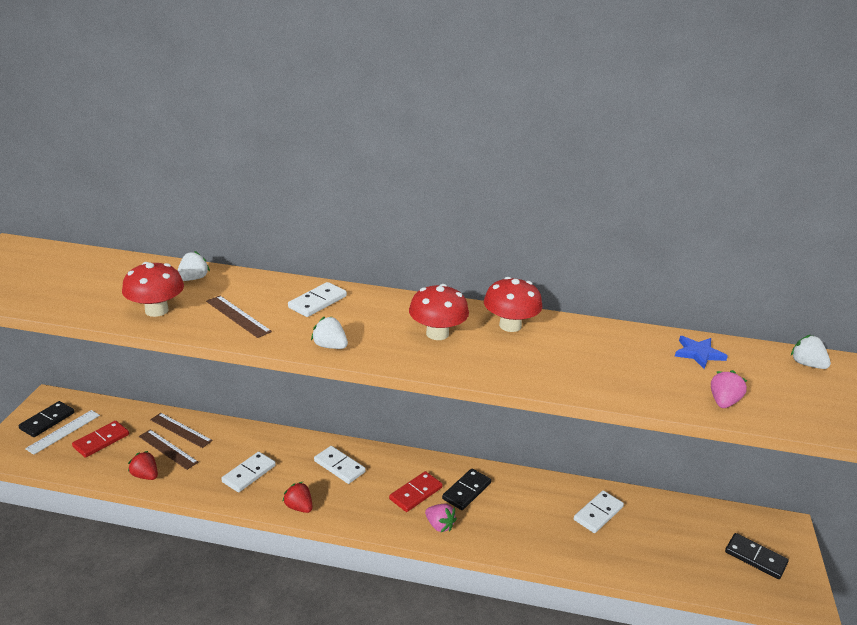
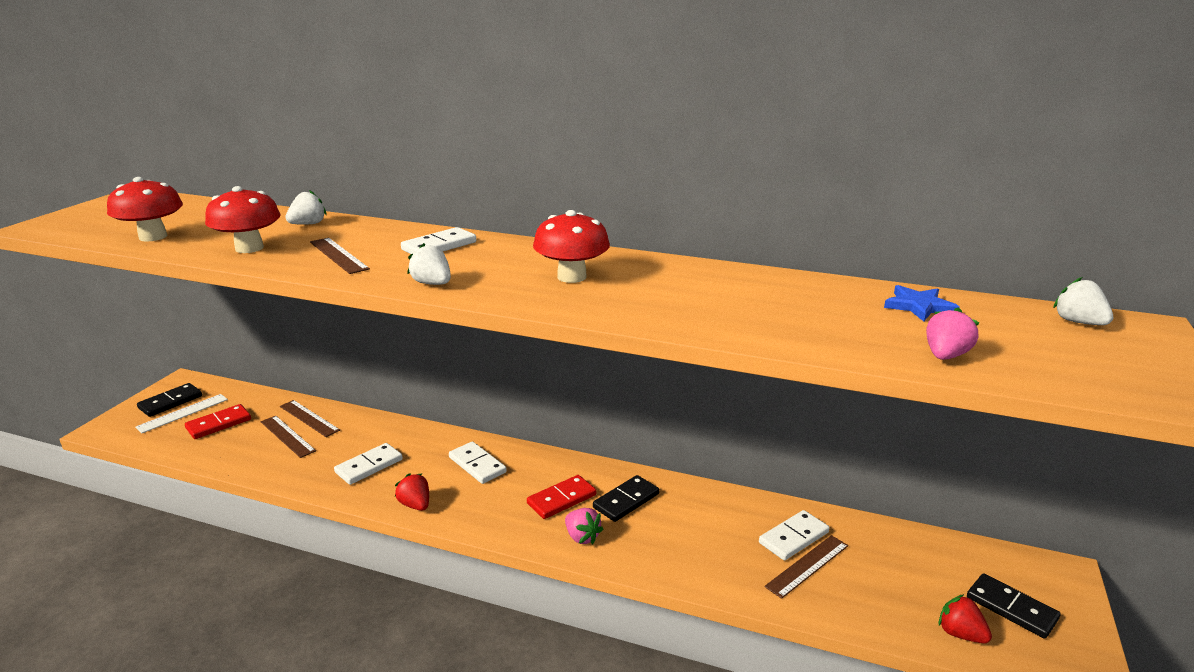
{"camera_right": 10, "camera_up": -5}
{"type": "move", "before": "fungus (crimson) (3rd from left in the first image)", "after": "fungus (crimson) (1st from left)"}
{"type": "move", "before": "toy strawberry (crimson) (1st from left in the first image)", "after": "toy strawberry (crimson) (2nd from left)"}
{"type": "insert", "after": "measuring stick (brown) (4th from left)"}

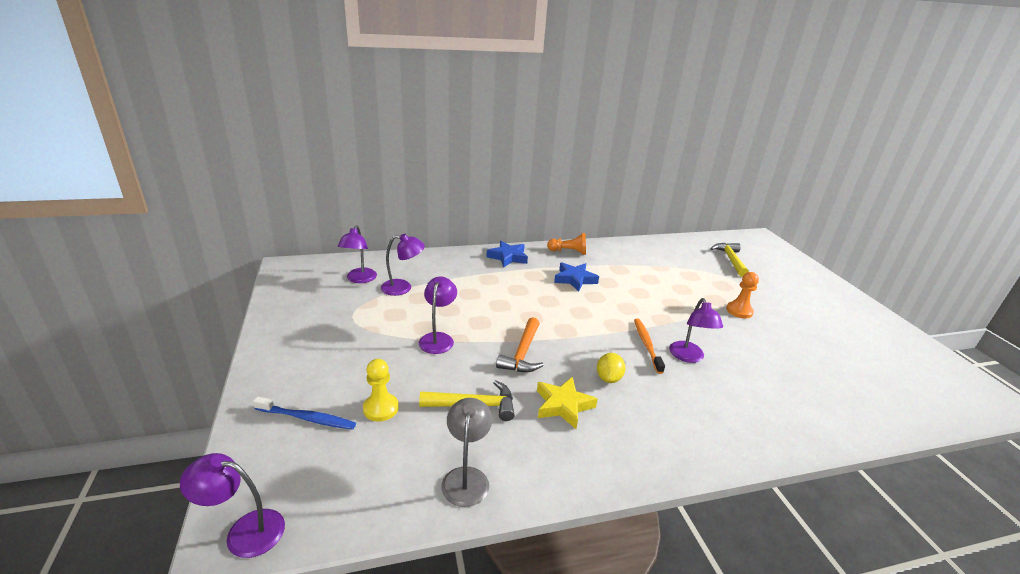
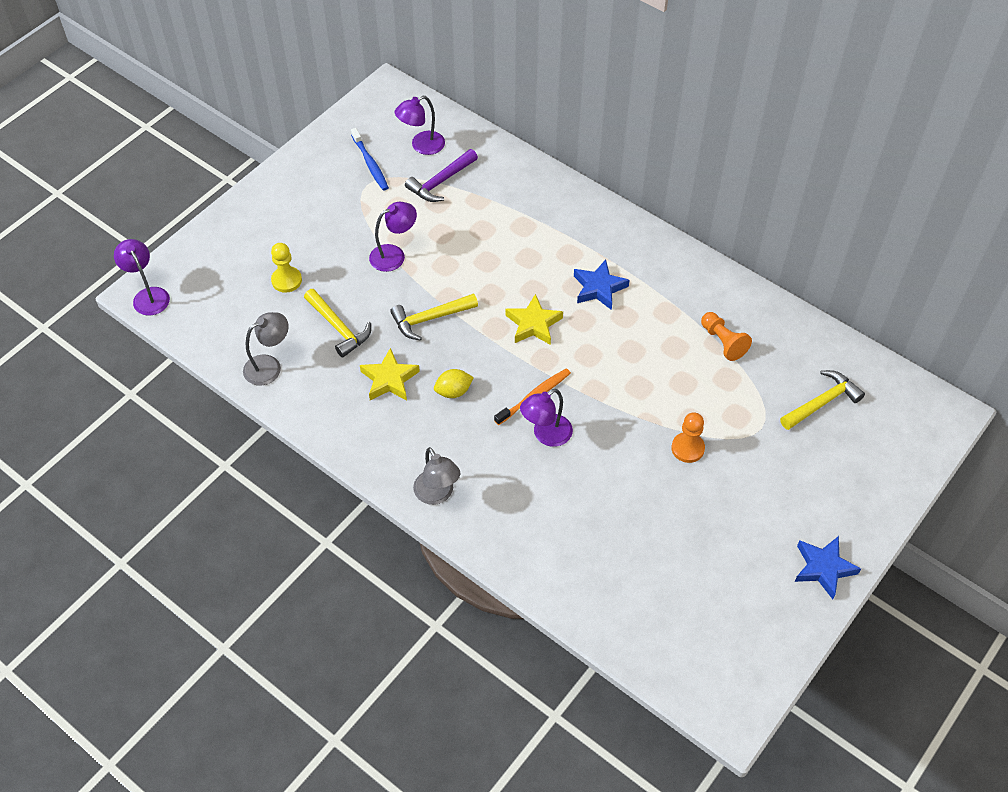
{"camera_right": 55, "camera_up": 25}
{"type": "move", "before": "pawn (orange-coloured) (1st from left in the first image)", "after": "pawn (orange-coloured) (2nd from left)"}
{"type": "replace", "before": "lamp (purple) (3rd from left)", "after": "carpenter's hammer (purple)"}
{"type": "move", "before": "five-pointed star (royal blue) (1st from left in the first image)", "after": "five-pointed star (royal blue) (2nd from left)"}
{"type": "recolor", "before": "carpenter's hammer (orange-coloured)", "after": "carpenter's hammer (golden) (2nd from left)"}
{"type": "move", "before": "dental brush (royal blue)"}
{"type": "insert", "after": "five-pointed star (golden) (2nd from left)"}
{"type": "insert", "after": "lamp (gray) (2nd from left)"}

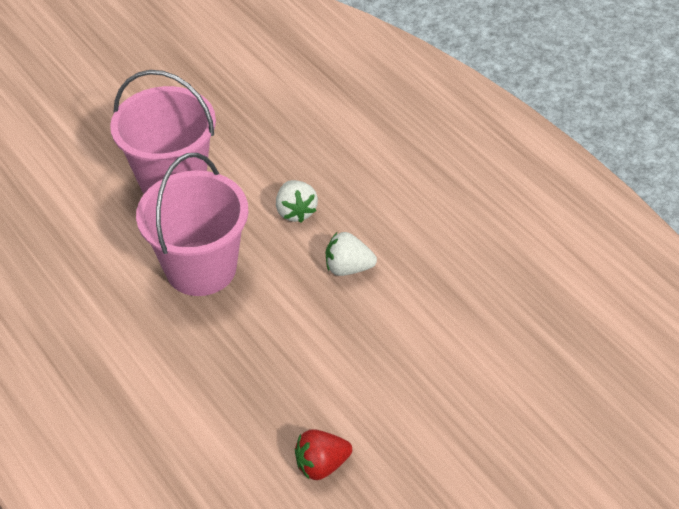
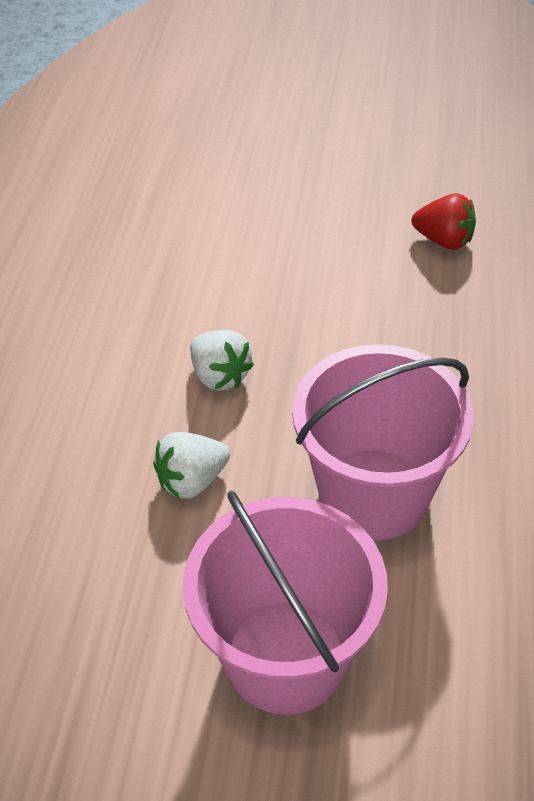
{"camera_right": -135, "camera_up": 0}
{"type": "rotate", "before": "toy strawberry (white) (1st from left)", "turn": -150}

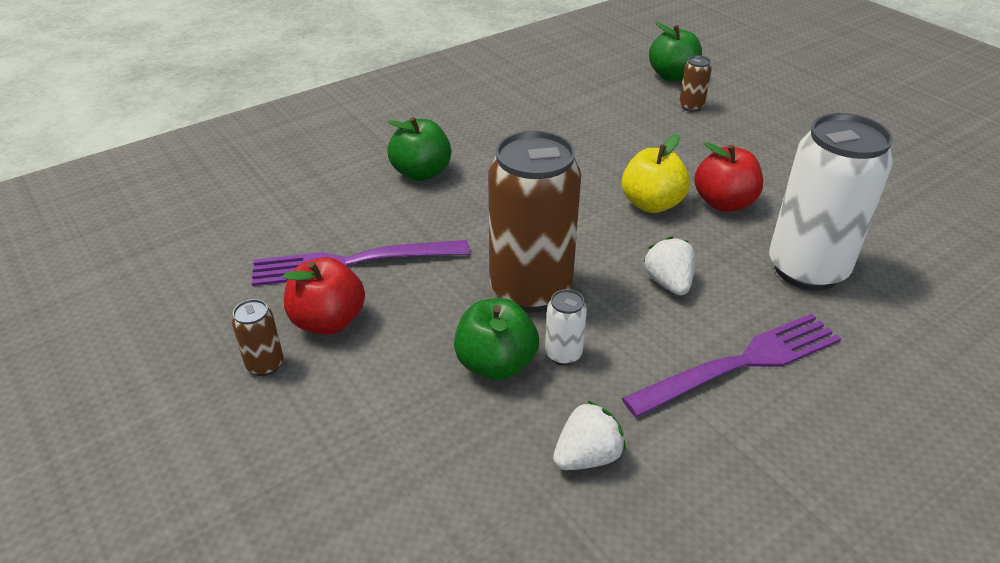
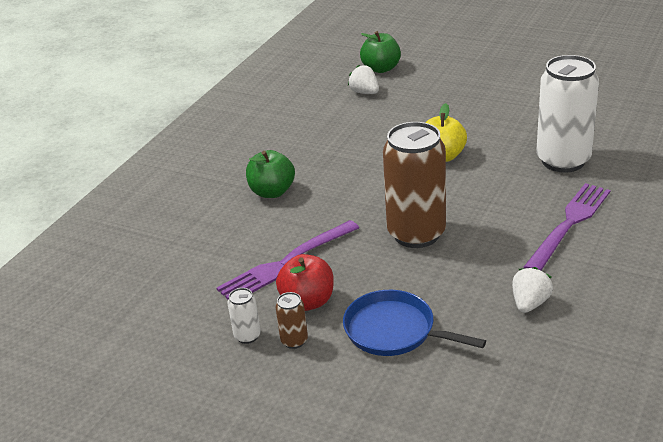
{"camera_right": -25, "camera_up": -5}
{"type": "delete", "before": "soda can (brown) (3rd from left)"}
{"type": "delete", "before": "apple fruit (crimson) (2nd from left)"}
{"type": "move", "before": "toy strawberry (white) (2nd from left in the first image)", "after": "toy strawberry (white) (1st from left)"}
{"type": "move", "before": "soda can (white) (1st from left)"}
{"type": "delete", "before": "apple fruit (emerald) (2nd from left)"}
{"type": "insert", "after": "skillet (royal blue)"}

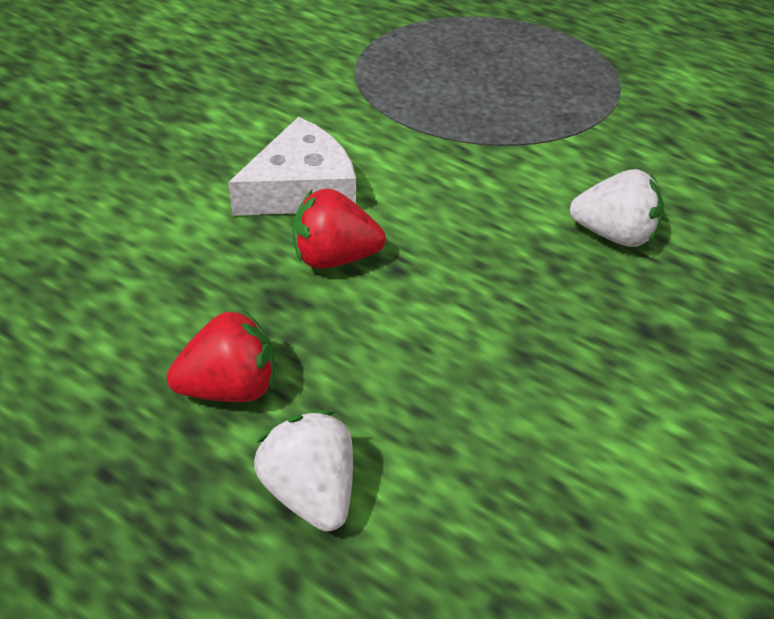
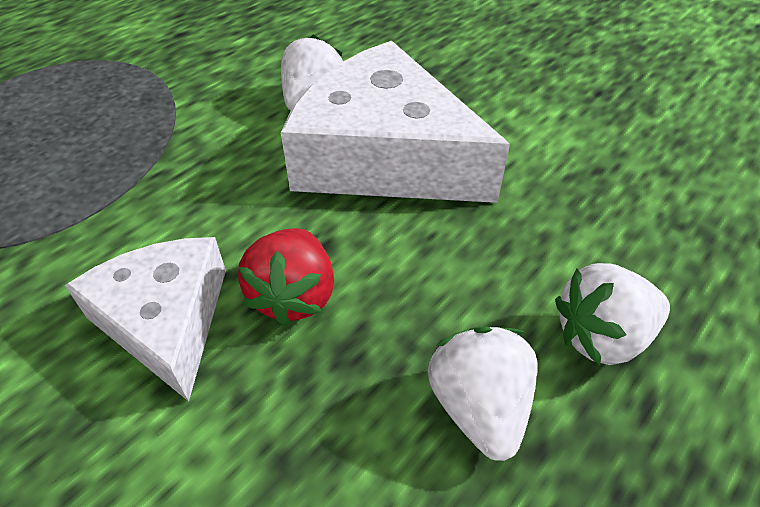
{"camera_right": -80, "camera_up": 0}
{"type": "recolor", "before": "toy strawberry (crimson) (1st from left)", "after": "toy strawberry (white) (2nd from left)"}
{"type": "insert", "after": "cheese (white) (2nd from left)"}

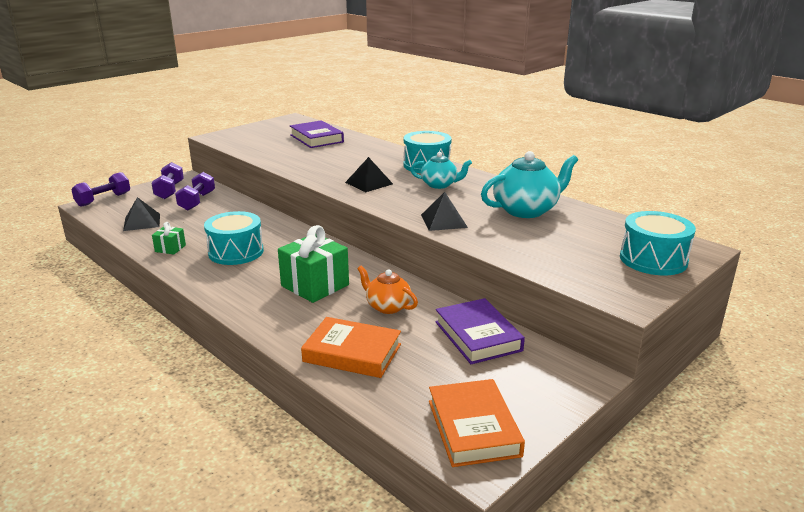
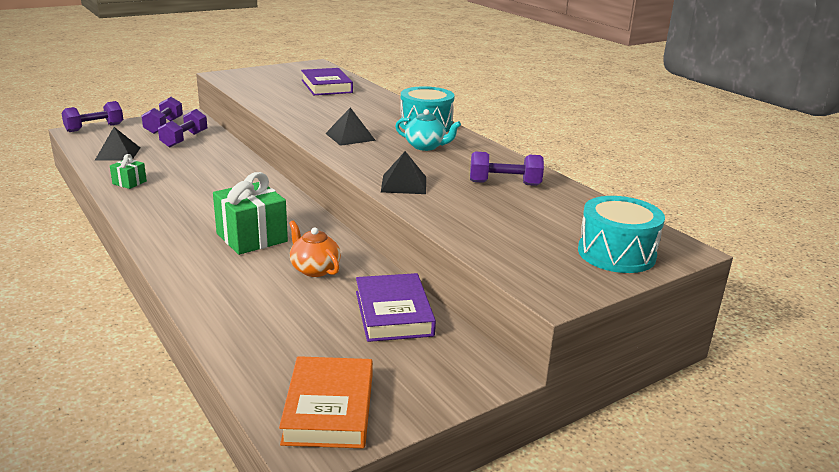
{"camera_right": 10, "camera_up": 0}
{"type": "replace", "before": "tea pot (teal) (2nd from left)", "after": "dumbbell (purple) (4th from left)"}
{"type": "delete", "before": "snare drum (teal) (1st from left)"}
{"type": "delete", "before": "hardcover (orange-coloured) (1st from left)"}

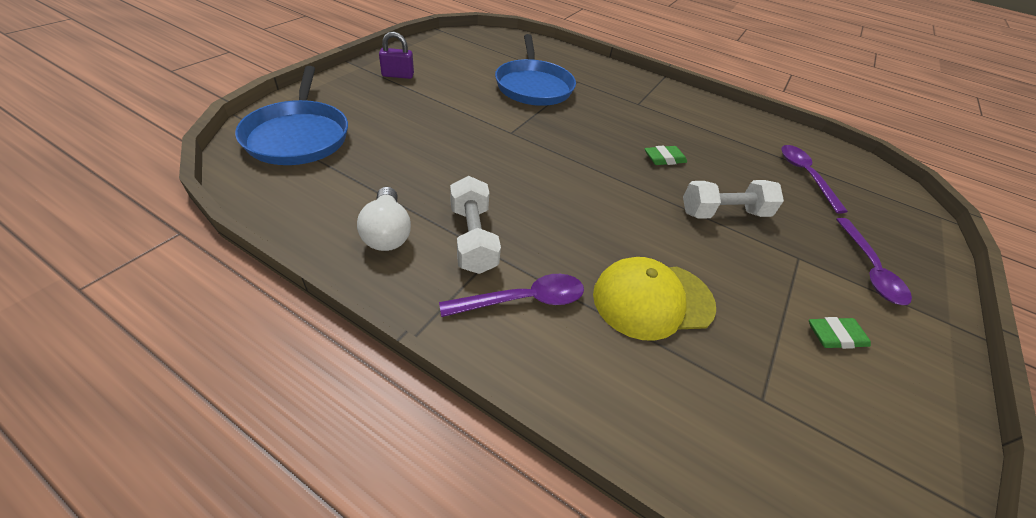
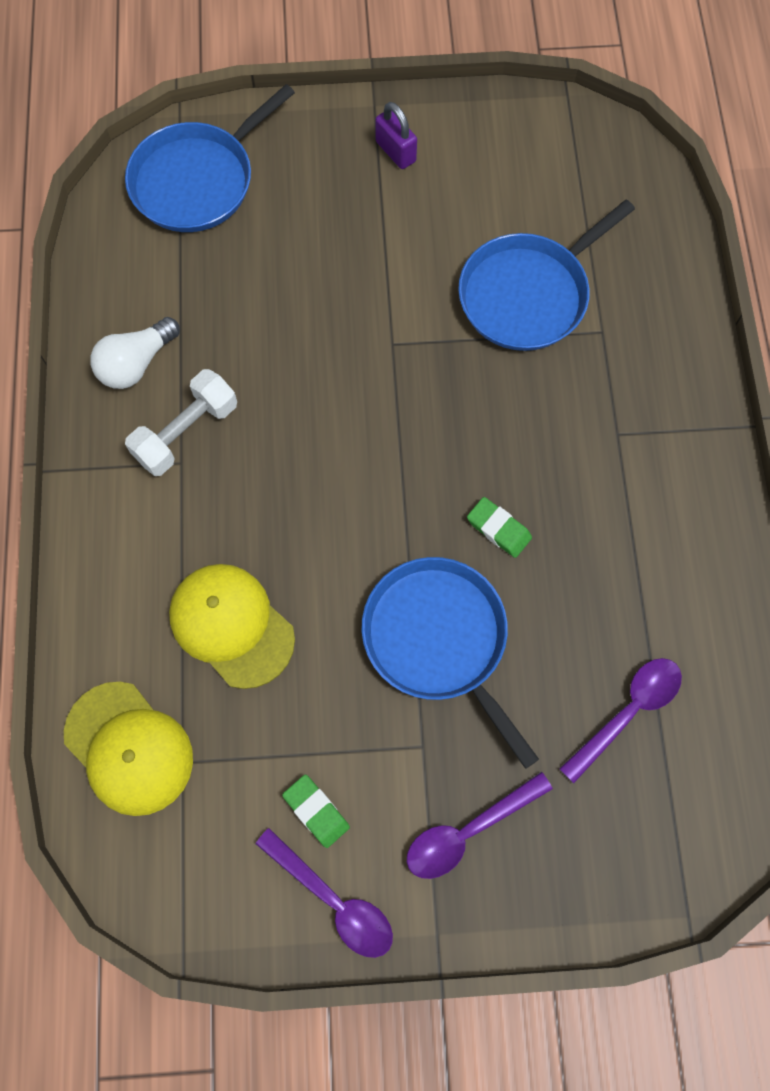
{"camera_right": 60, "camera_up": 25}
{"type": "replace", "before": "dumbbell (white) (2nd from left)", "after": "skillet (royal blue) (2nd from left)"}
{"type": "move", "before": "spoon (purple) (1st from left)"}
{"type": "insert", "after": "baseball cap (golden) (1st from left)"}

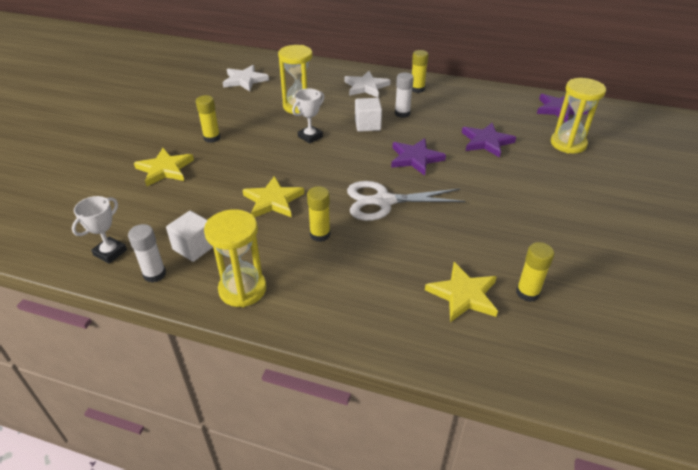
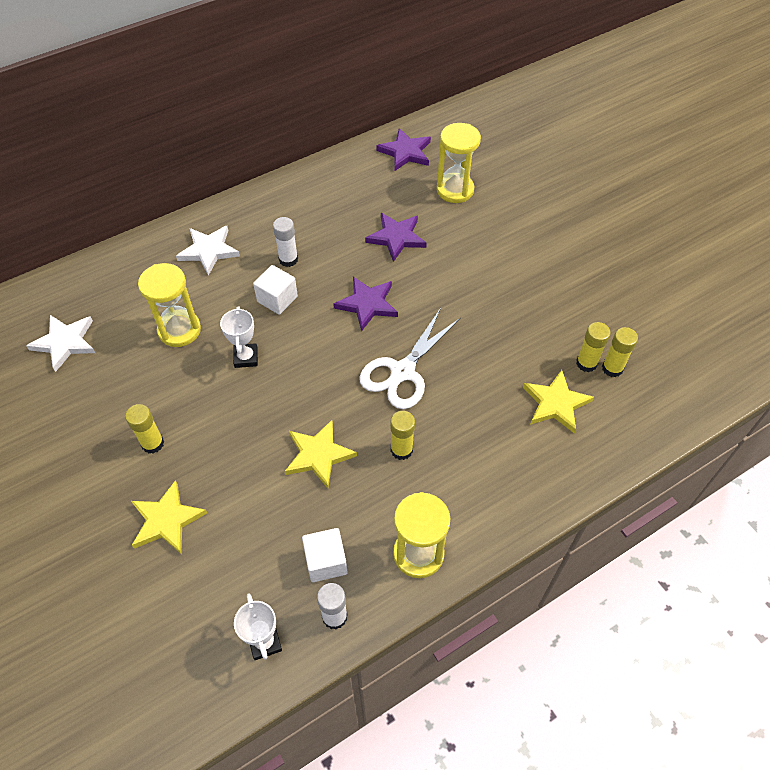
{"camera_right": -50, "camera_up": 15}
{"type": "move", "before": "glue stick (golden) (3rd from left in the first image)", "after": "glue stick (golden) (4th from left)"}

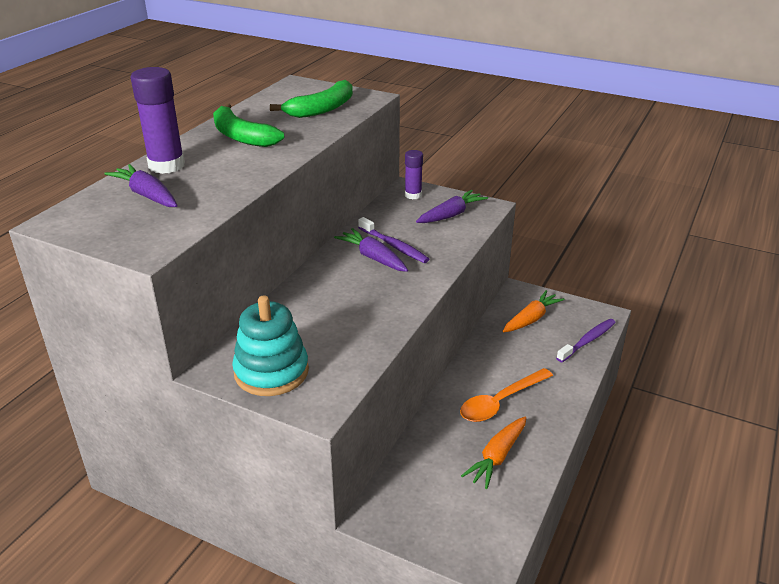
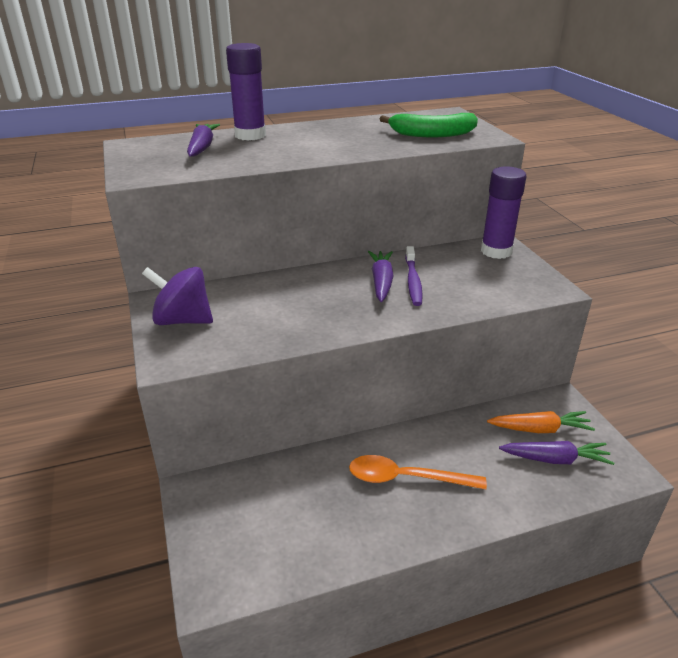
{"camera_right": 45, "camera_up": 0}
{"type": "delete", "before": "toy banana (emerald) (1st from left)"}
{"type": "resize", "before": "glue stick (purple) (2nd from left)", "scale": 1.68}
{"type": "move", "before": "carrot (purple) (3rd from left)"}
{"type": "replace", "before": "stacking rings (teal)", "after": "whirligig (purple)"}
{"type": "delete", "before": "dental brush (purple) (2nd from left)"}
{"type": "delete", "before": "carrot (orange-coloured) (1st from left)"}

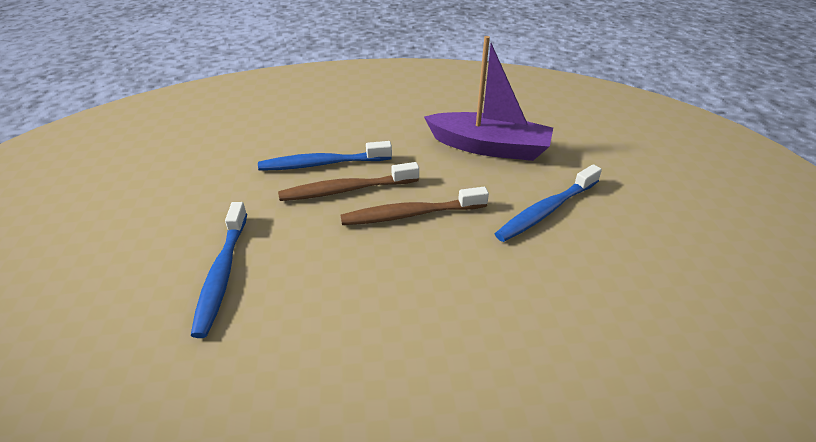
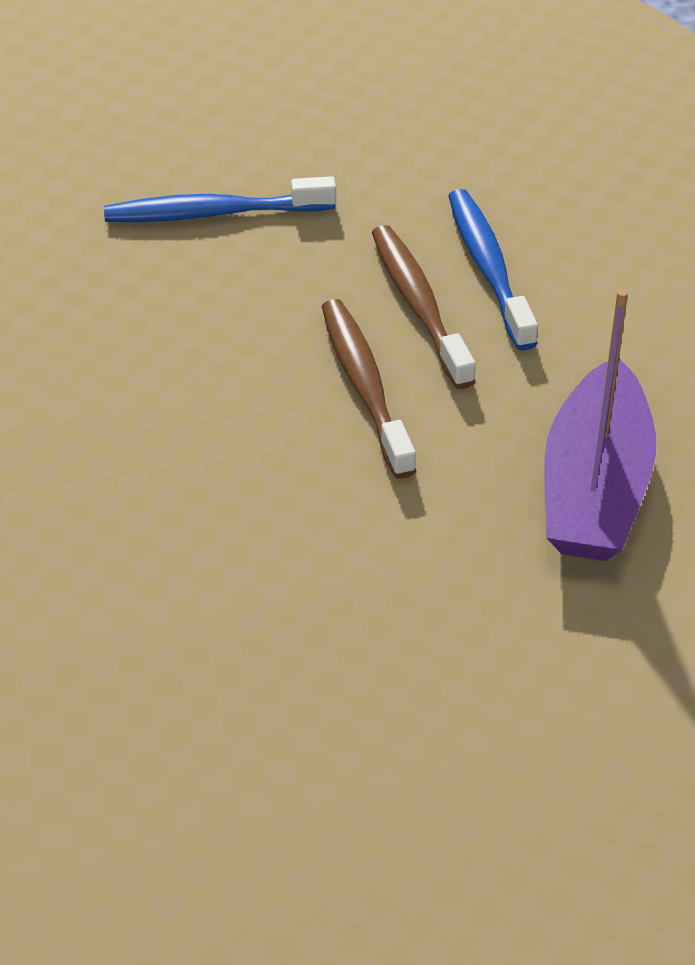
{"camera_right": 85, "camera_up": 5}
{"type": "delete", "before": "dental brush (royal blue) (3rd from left)"}

